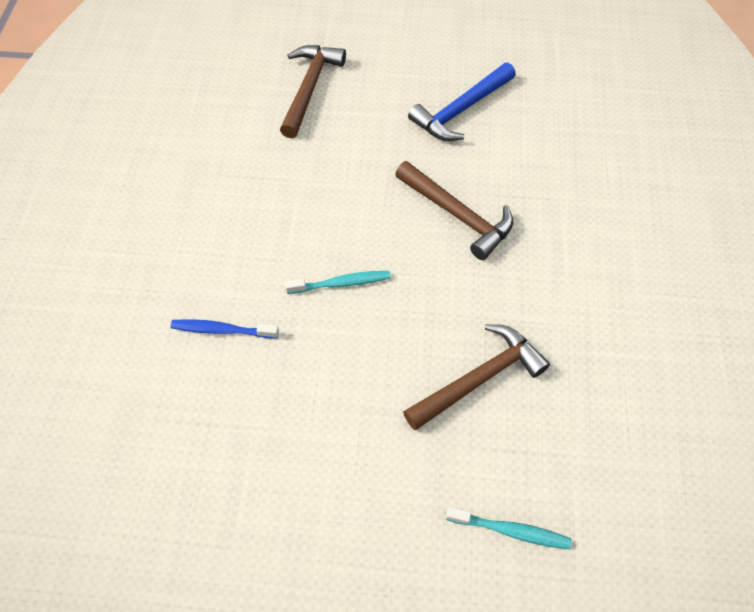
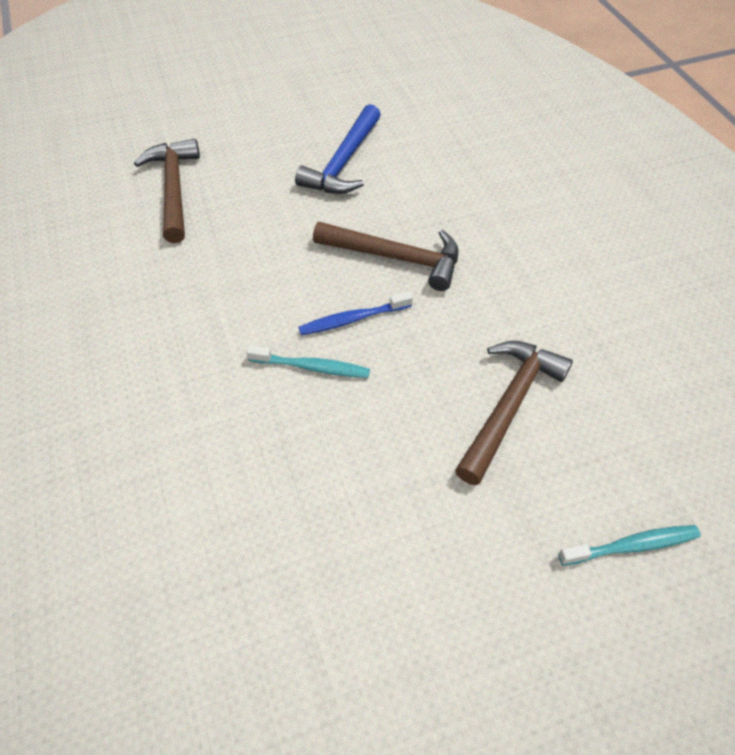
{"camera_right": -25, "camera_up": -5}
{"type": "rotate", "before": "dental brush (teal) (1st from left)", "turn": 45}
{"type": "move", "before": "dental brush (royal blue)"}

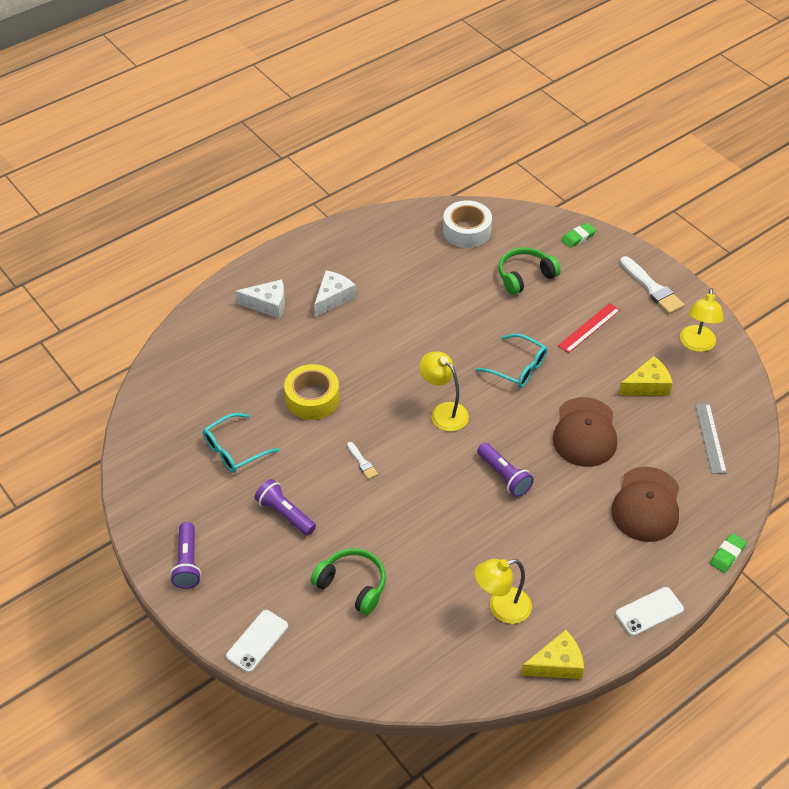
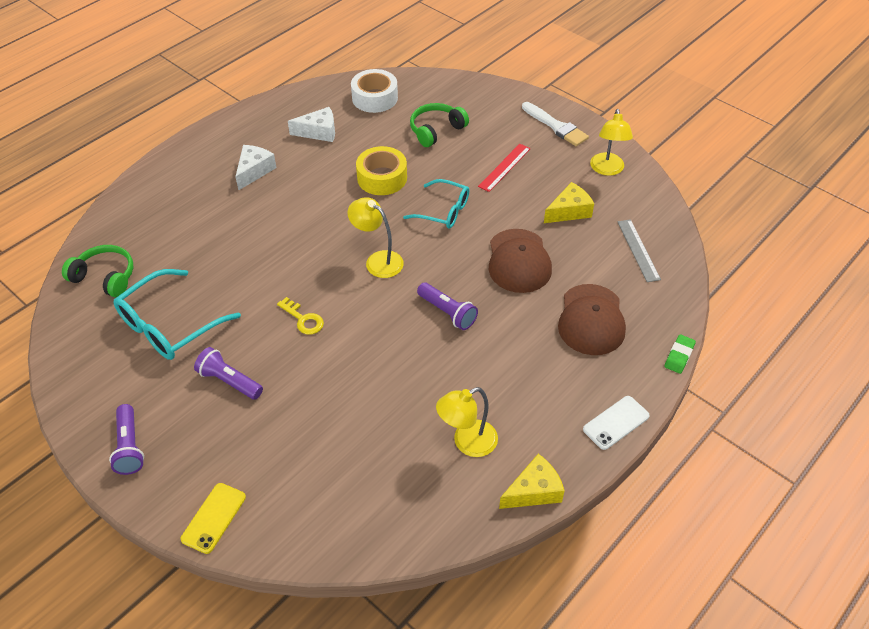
{"camera_right": -10, "camera_up": 0}
{"type": "delete", "before": "pencil eraser (emerald) (1st from left)"}
{"type": "move", "before": "cheese (white) (1st from left in the first image)", "after": "cheese (white) (2nd from left)"}
{"type": "move", "before": "sticky tape (golden)"}
{"type": "resize", "before": "eyeglasses (teal) (1st from left)", "scale": 1.53}
{"type": "replace", "before": "paint brush (white) (1st from left)", "after": "key (golden)"}
{"type": "move", "before": "headset (emerald) (1st from left)"}
{"type": "recolor", "before": "phone (white) (1st from left)", "after": "phone (golden)"}

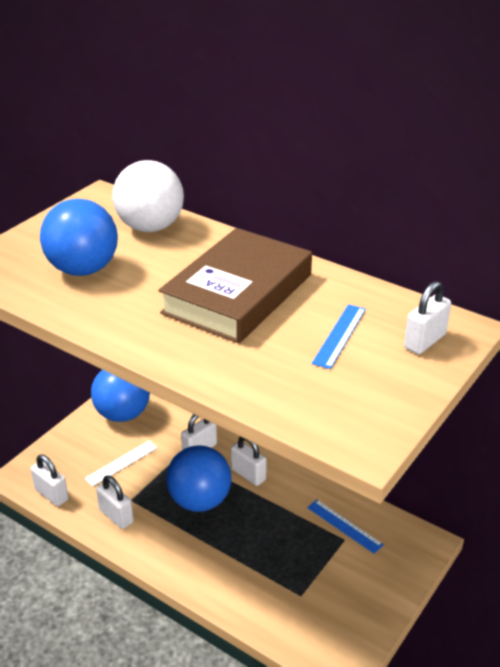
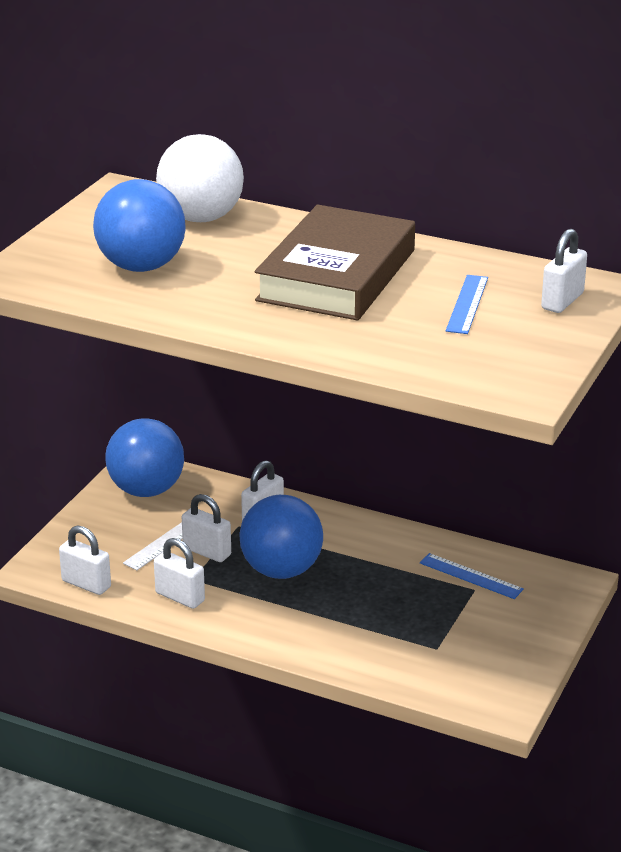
{"camera_right": -10, "camera_up": -5}
{"type": "move", "before": "lock (white) (4th from left in the first image)", "after": "lock (white) (3rd from left)"}

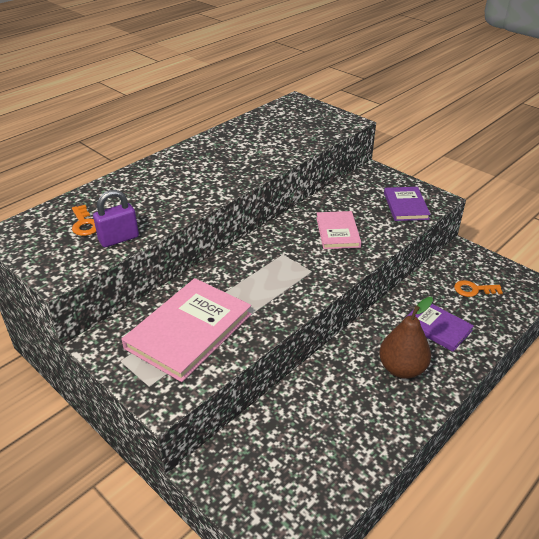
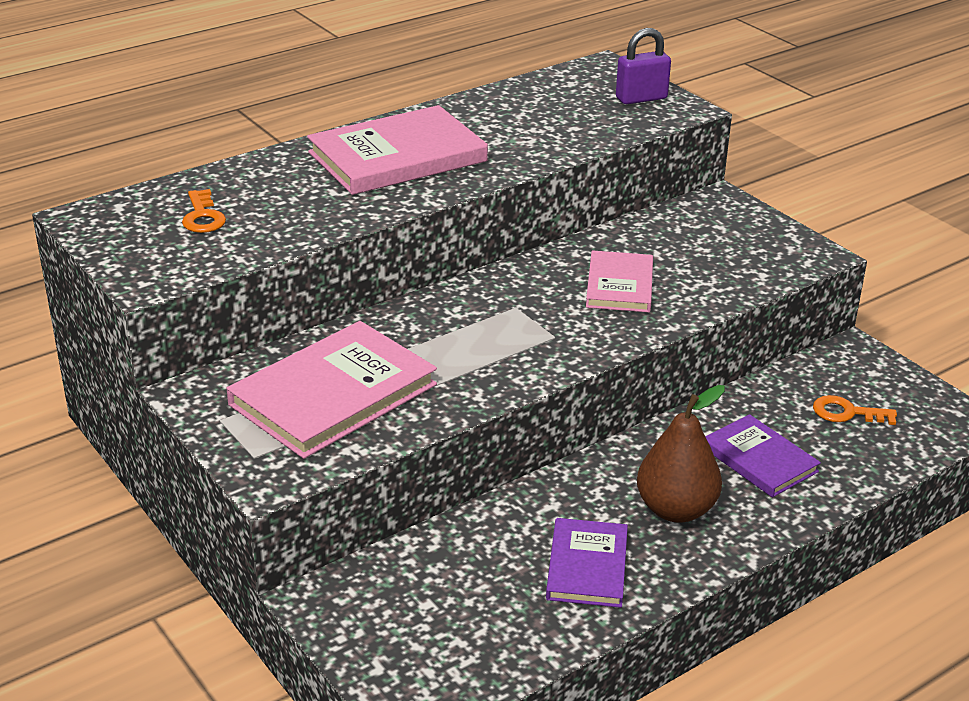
{"camera_right": 10, "camera_up": -5}
{"type": "move", "before": "hardcover (purple) (1st from left)"}
{"type": "move", "before": "lock (purple)"}
{"type": "insert", "after": "hardcover (rose-pink) (2nd from left)"}

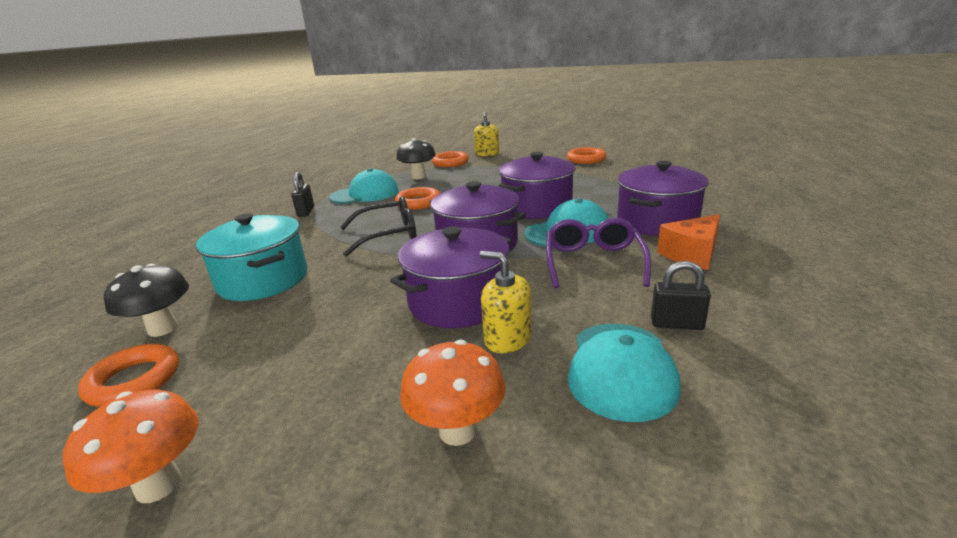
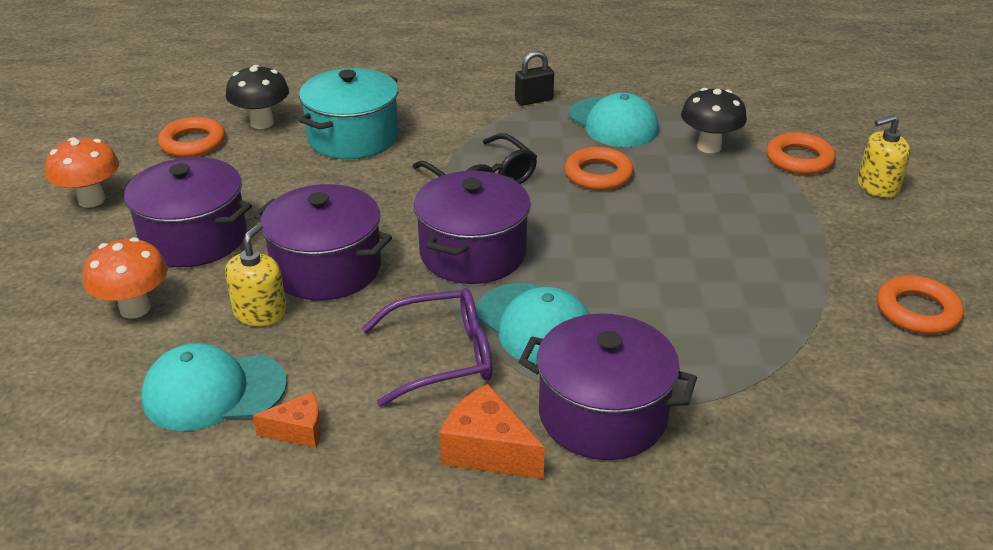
{"camera_right": 70, "camera_up": 10}
{"type": "move", "before": "stockpot (purple) (3rd from left in the first image)", "after": "stockpot (purple) (1st from left)"}
{"type": "replace", "before": "lock (ebony) (2nd from left)", "after": "cheese (orange-coloured) (1st from left)"}

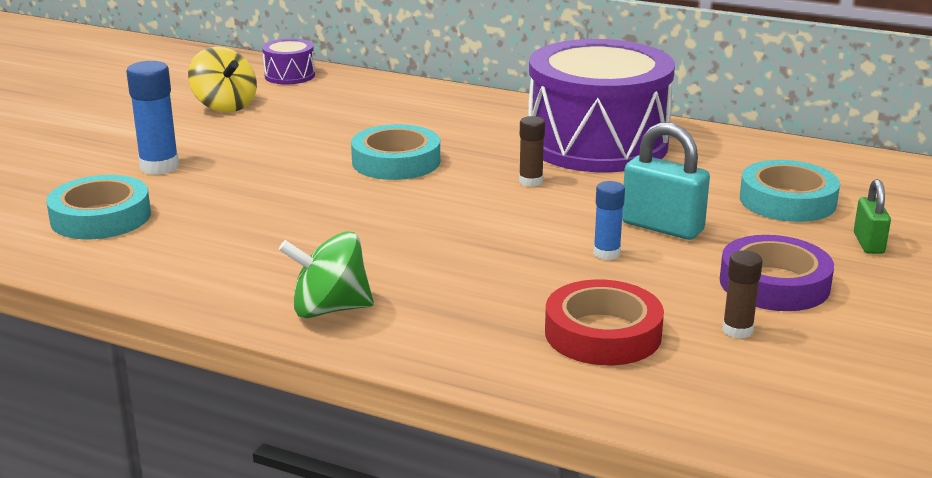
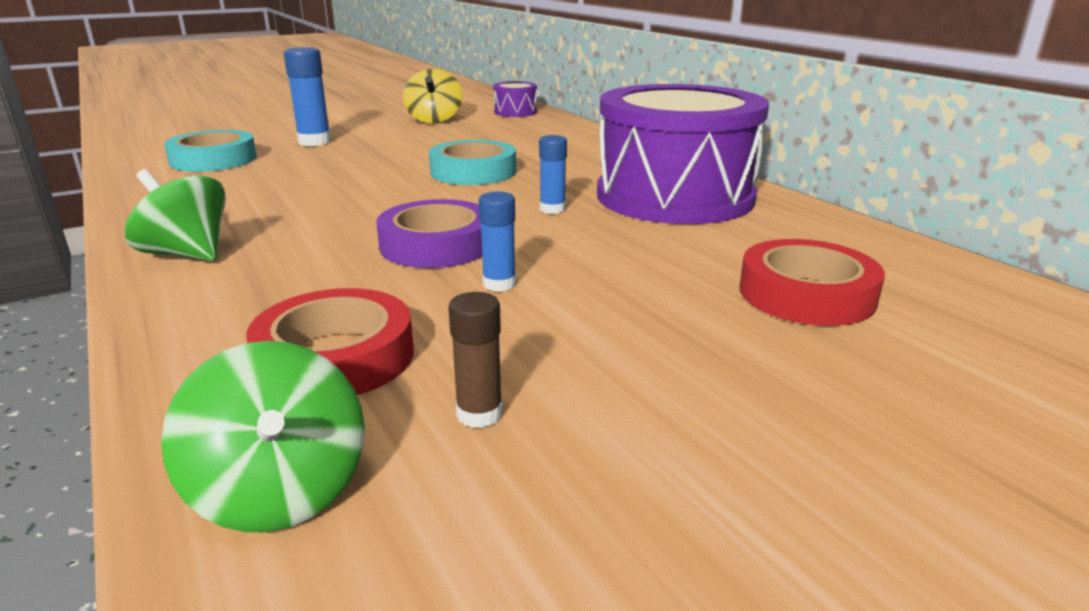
{"camera_right": 35, "camera_up": 0}
{"type": "recolor", "before": "glue stick (brown) (1st from left)", "after": "glue stick (royal blue) (3rd from left)"}
{"type": "delete", "before": "lock (teal)"}
{"type": "recolor", "before": "sticky tape (teal) (3rd from left)", "after": "sticky tape (crimson) (2nd from left)"}
{"type": "delete", "before": "lock (emerald)"}
{"type": "move", "before": "sticky tape (purple)"}
{"type": "insert", "after": "whirligig (emerald) (2nd from left)"}

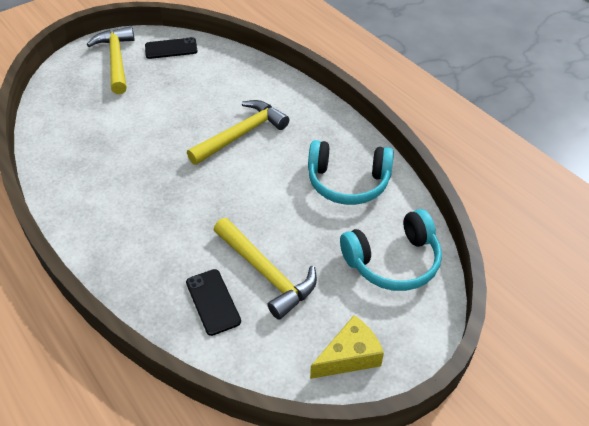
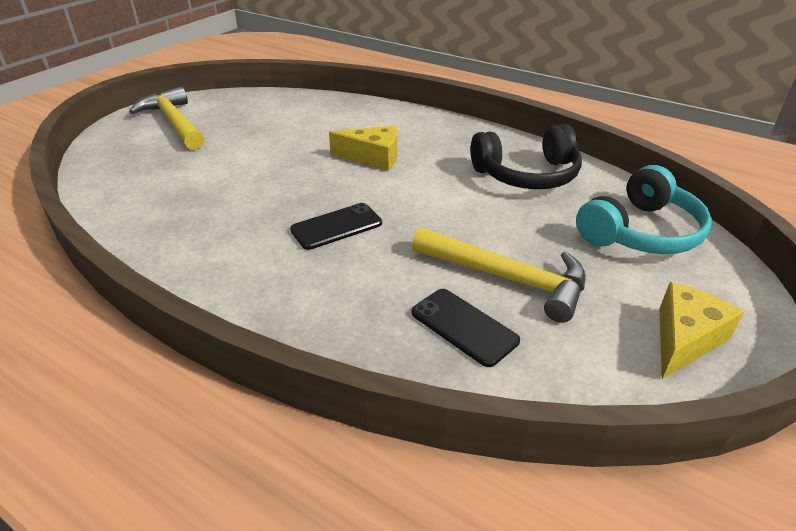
{"camera_right": -20, "camera_up": -10}
{"type": "move", "before": "phone (ebony) (1st from left)"}
{"type": "replace", "before": "carpenter's hammer (golden) (2nd from left)", "after": "cheese (golden) (1st from left)"}
{"type": "recolor", "before": "headset (teal) (1st from left)", "after": "headset (ebony)"}

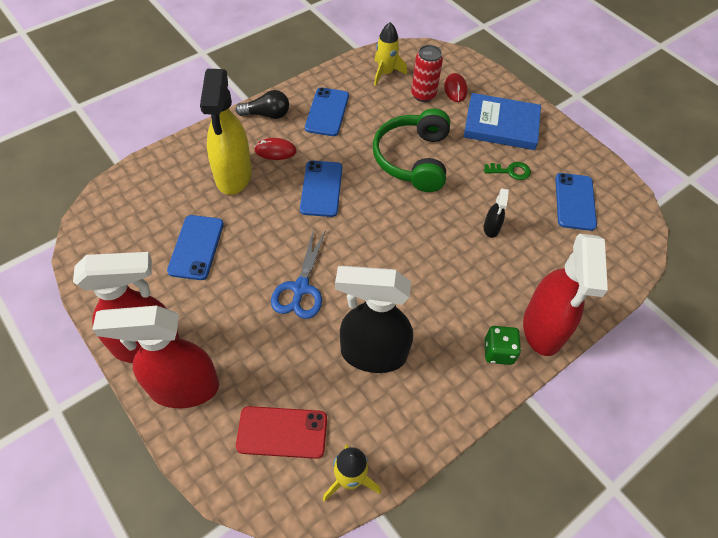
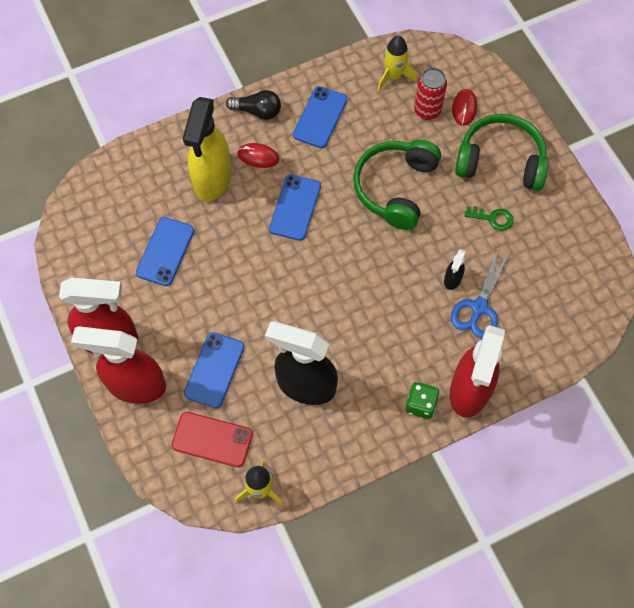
{"camera_right": 15, "camera_up": 10}
{"type": "replace", "before": "hardcover (royal blue)", "after": "headset (emerald) (2nd from left)"}
{"type": "move", "before": "phone (royal blue) (4th from left in the first image)", "after": "phone (royal blue) (2nd from left)"}
{"type": "move", "before": "scissors (royal blue)"}

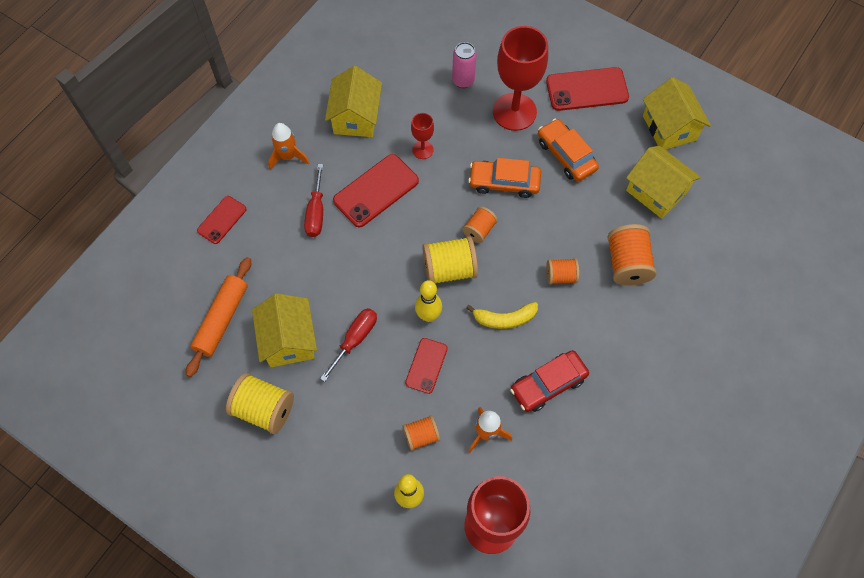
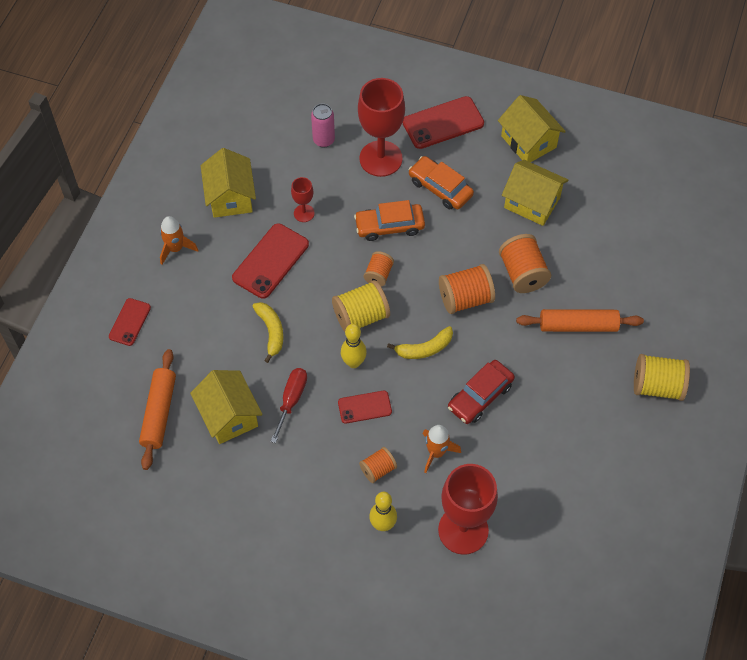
{"camera_right": -15, "camera_up": -5}
{"type": "delete", "before": "hand screwdriver (crimson) (1st from left)"}
{"type": "resize", "before": "reel of thread (orange-coloured) (3rd from left)", "scale": 1.68}
{"type": "rotate", "before": "phone (crimson) (3rd from left)", "turn": 75}
{"type": "move", "before": "reel of thread (golden) (1st from left in the first image)", "after": "reel of thread (golden) (2nd from left)"}
{"type": "insert", "after": "toy banana (golden) (1st from left)"}
{"type": "insert", "after": "rolling pin (orange-coloured) (2nd from left)"}

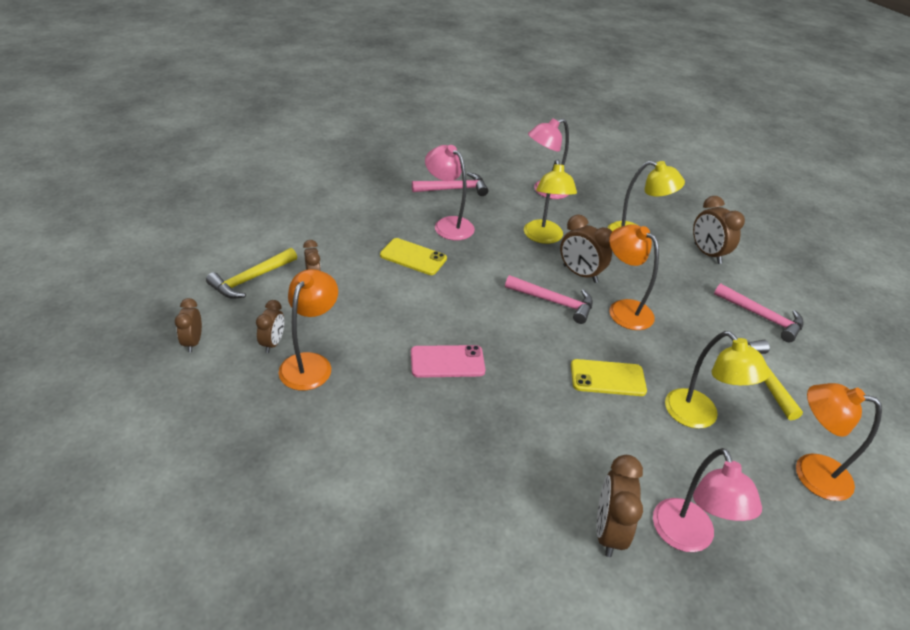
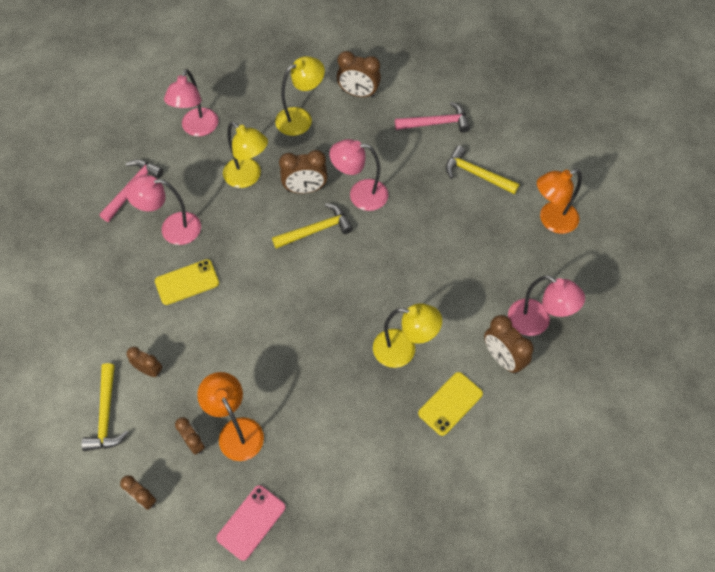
{"camera_right": -45, "camera_up": 20}
{"type": "recolor", "before": "lamp (orange-coloured) (2nd from left)", "after": "lamp (rose-pink) (3rd from left)"}
{"type": "recolor", "before": "carpenter's hammer (rose-pink) (2nd from left)", "after": "carpenter's hammer (golden) (2nd from left)"}
{"type": "move", "before": "lamp (golden) (3rd from left)"}
{"type": "move", "before": "phone (rose-pink)"}
{"type": "move", "before": "phone (golden) (2nd from left)"}

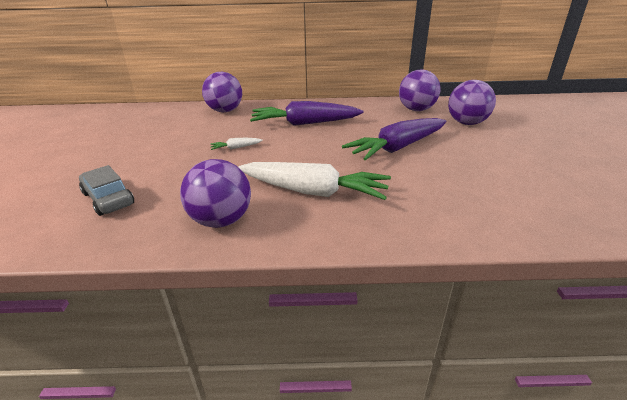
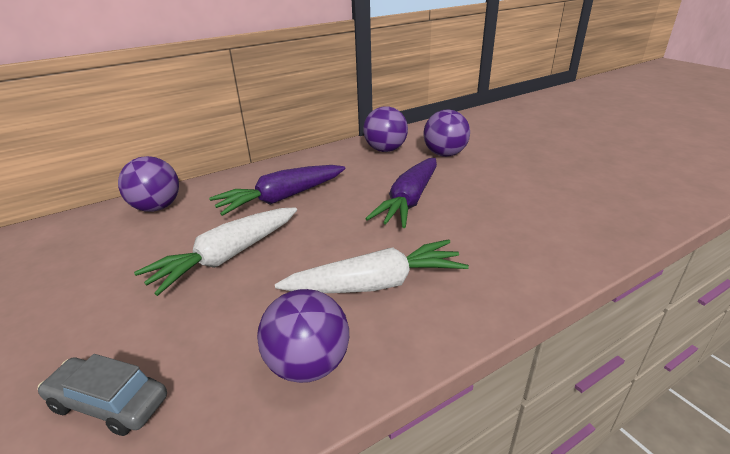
{"camera_right": -30, "camera_up": 0}
{"type": "resize", "before": "carrot (white) (1st from left)", "scale": 2.42}

